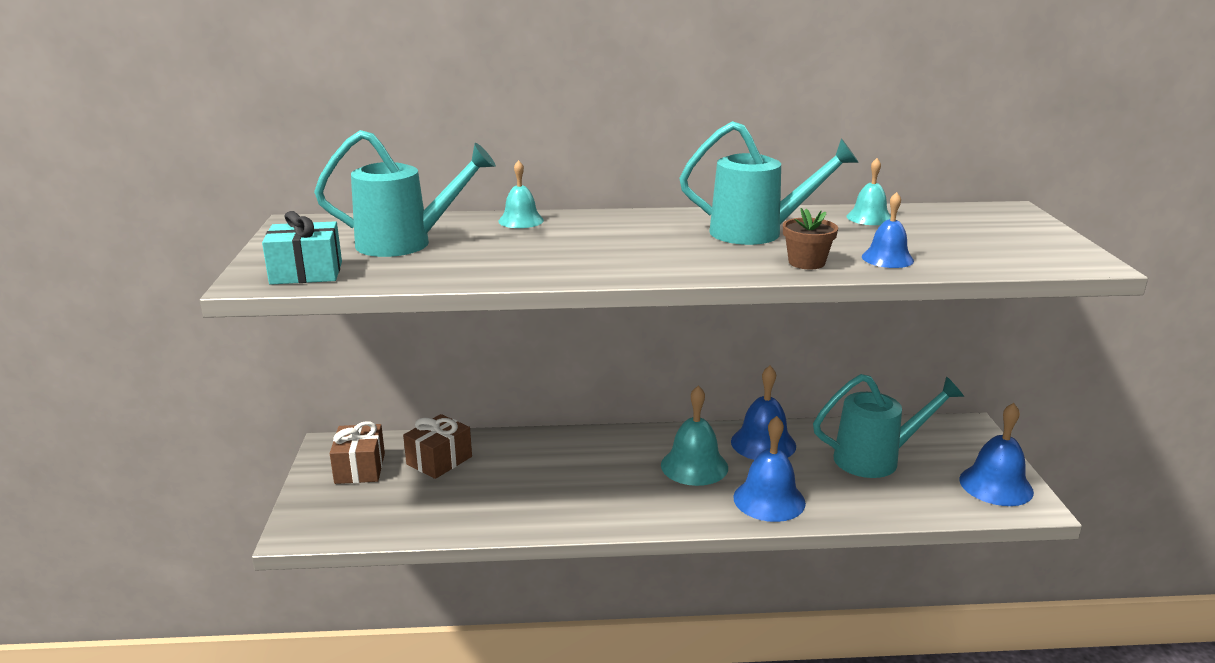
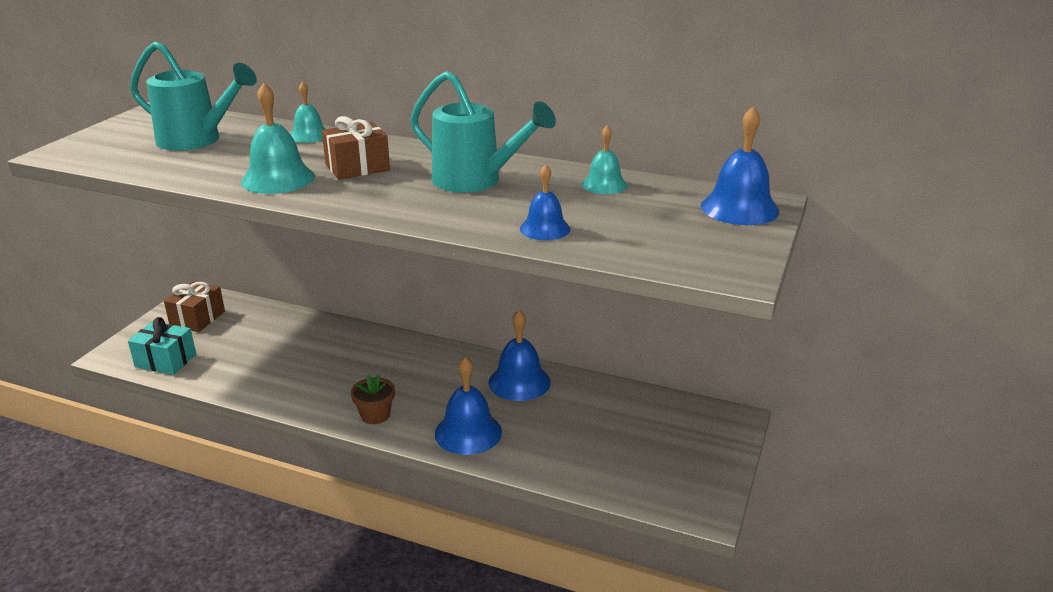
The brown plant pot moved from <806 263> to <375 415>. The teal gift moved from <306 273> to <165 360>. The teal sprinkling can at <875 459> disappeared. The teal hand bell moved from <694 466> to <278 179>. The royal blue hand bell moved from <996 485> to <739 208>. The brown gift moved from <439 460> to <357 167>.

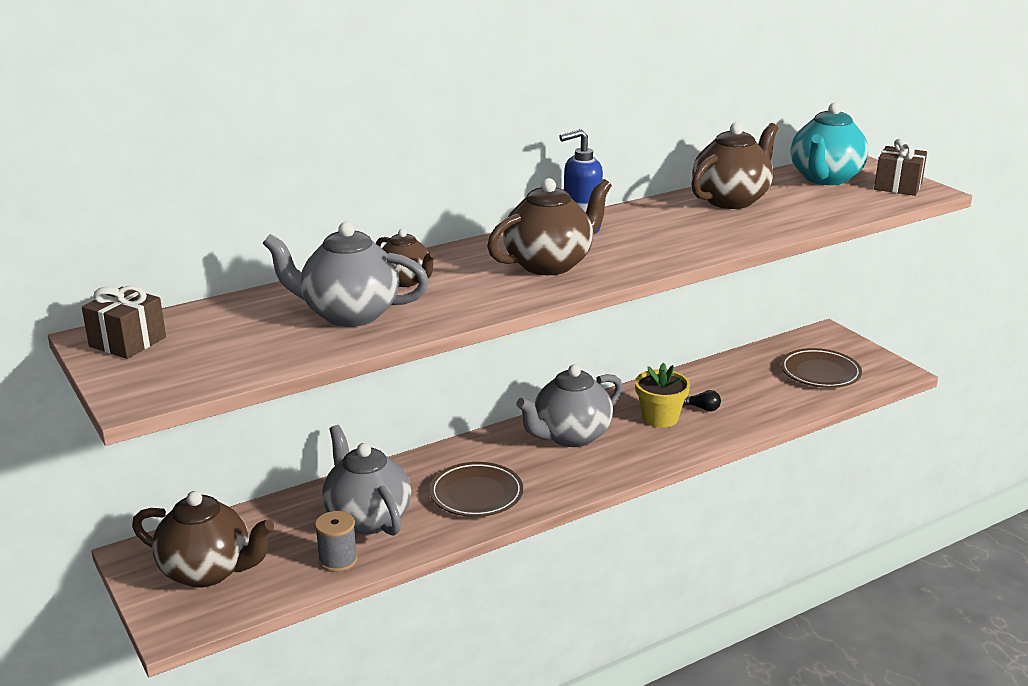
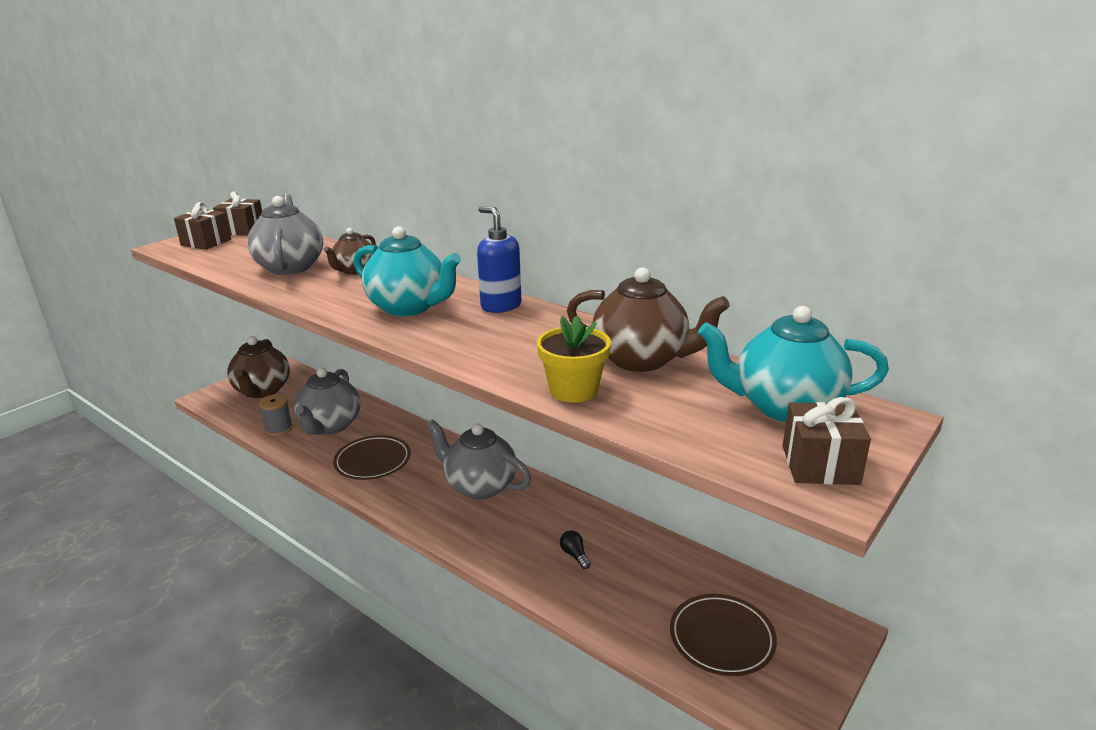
The brown china teapot at <549 264> became the teal china teapot at <409 307>. The yellow plant pot moved from <660 418> to <573 390>. The black lightbulb at <702 408> turned 150 degrees clockwise. The ash-grey china teapot at <367 518> turned 150 degrees clockwise. The brown gift at <206 242> appeared.

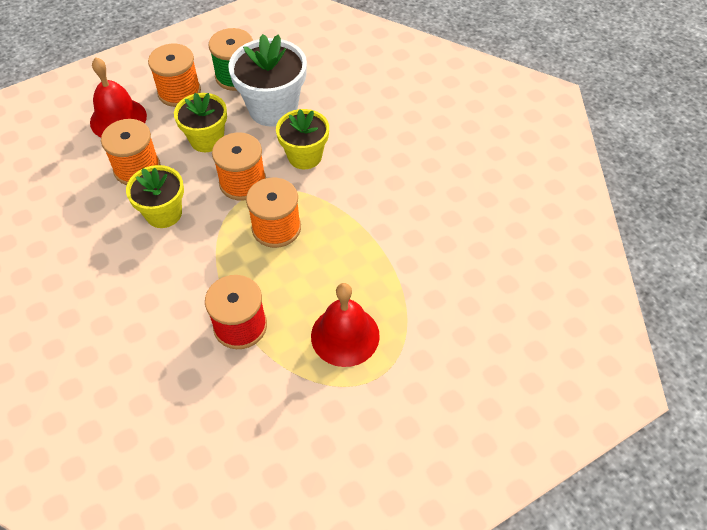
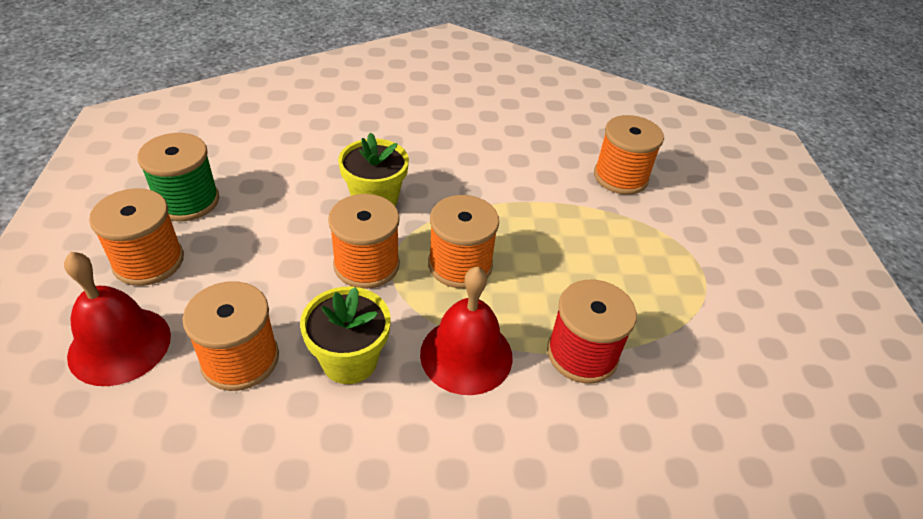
The snow-white plant pot at <273 108> disappeared. The yellow plant pot at <207 140> disappeared. The red hand bell moved from <345 335> to <466 355>. The bright orange reel of thread at <620 177> appeared.

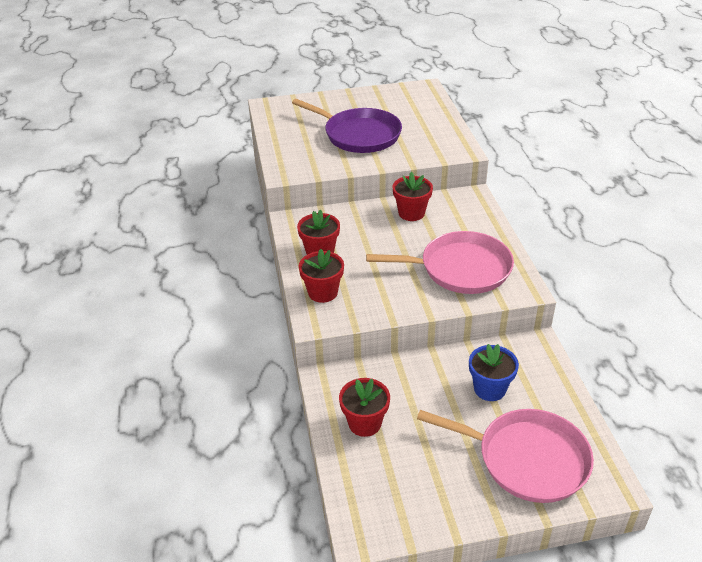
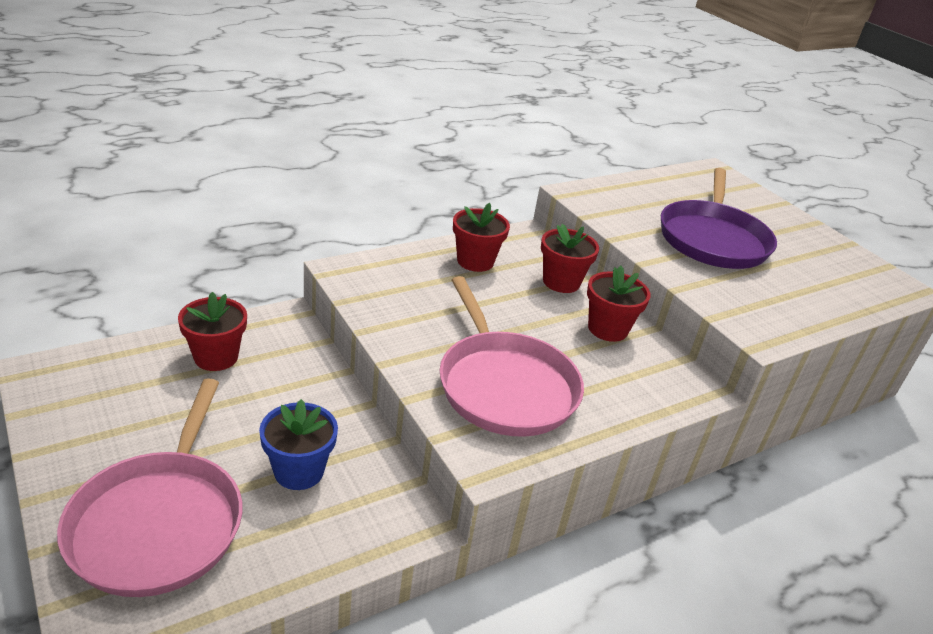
The red plant pot moved from <323 292> to <561 282>.

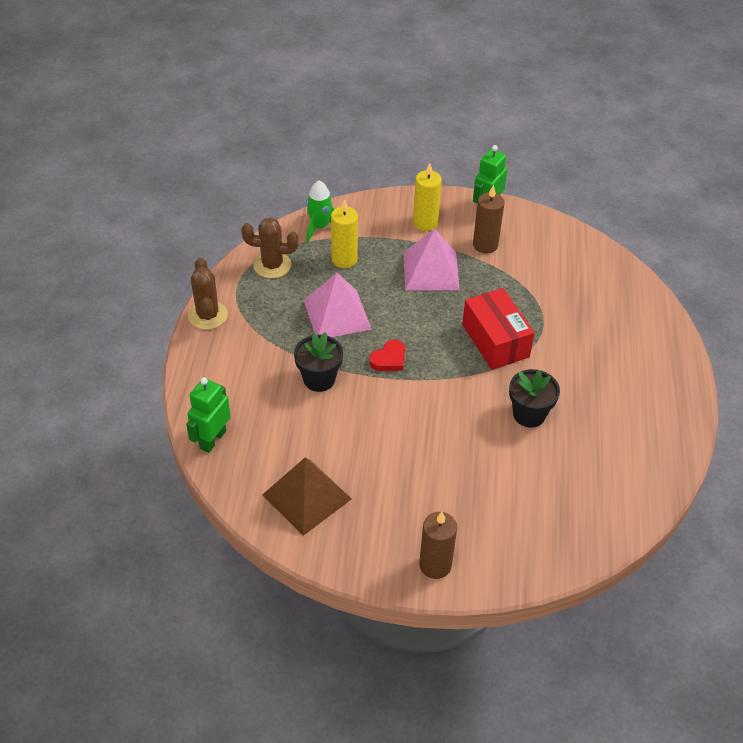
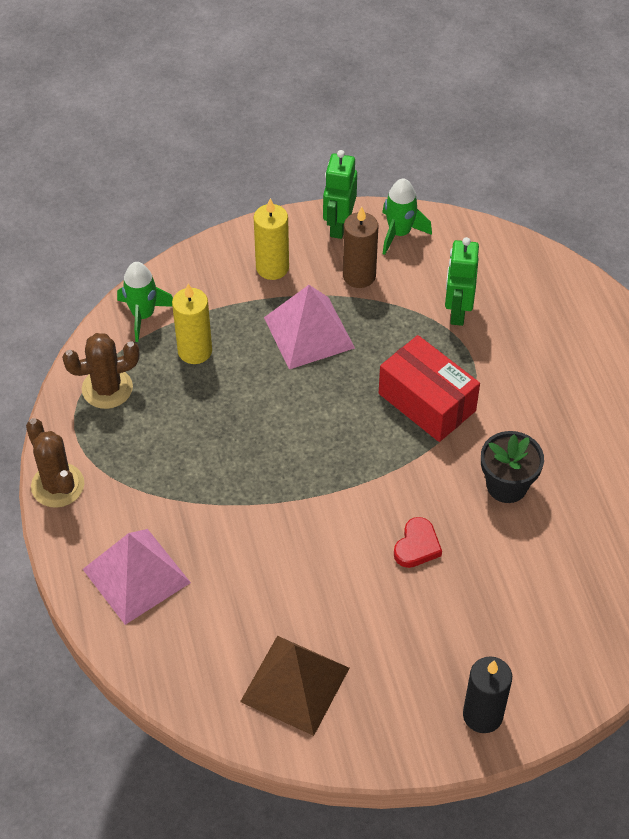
The rose-pink pyramid moved from <337 314> to <136 575>. The black plant pot at <319 379> disappeared. The red love heart moved from <389 359> to <417 546>. The emerald toy robot moved from <212 439> to <457 311>. The brown pillar candle at <435 565> became the black pillar candle at <482 715>. The emerald rocket at <399 233> appeared.

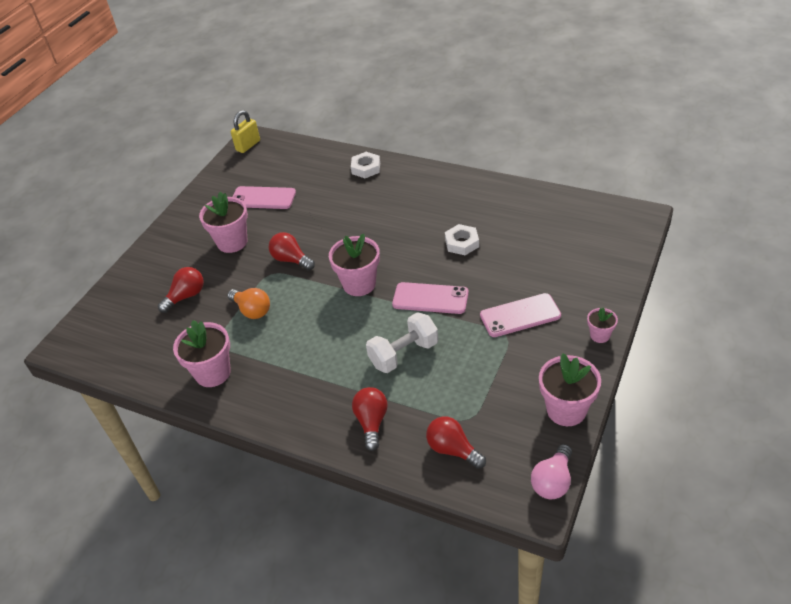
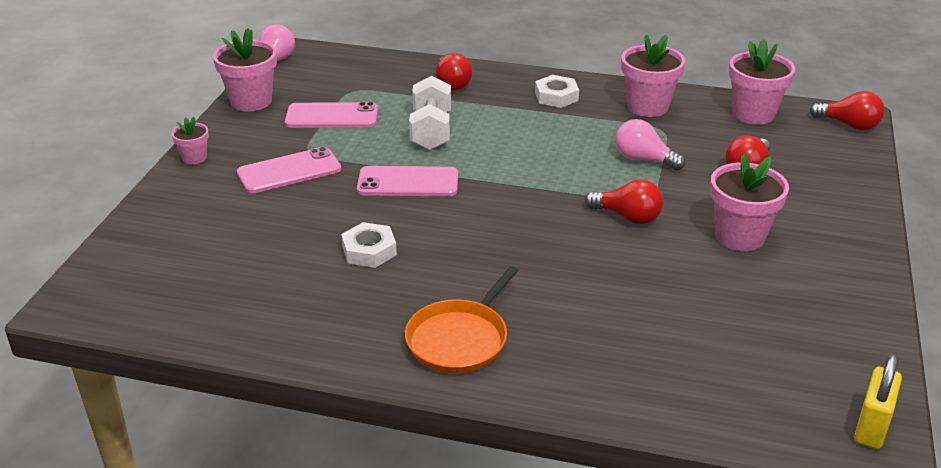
The snow-white hexagon nut moved from <366 168> to <556 96>. The rose-pink phone moved from <263 198> to <332 116>. The rose-pink plant pot moved from <359 284> to <753 114>. The bright orange lightbulb at <252 310> became the rose-pink lightbulb at <643 160>. The snow-white hand weight at <404 354> turned 45 degrees counterclockwise. The red lightbulb moved from <453 450> to <849 125>. The bright orange pan at <460 339> appeared.

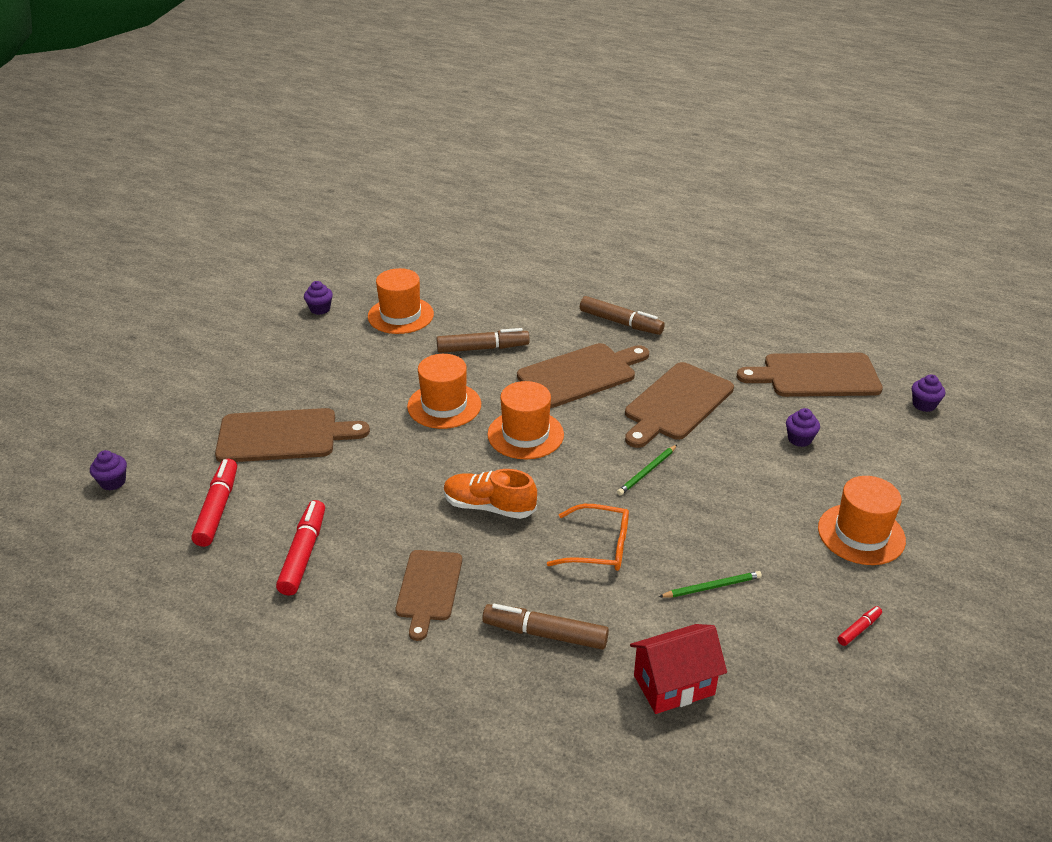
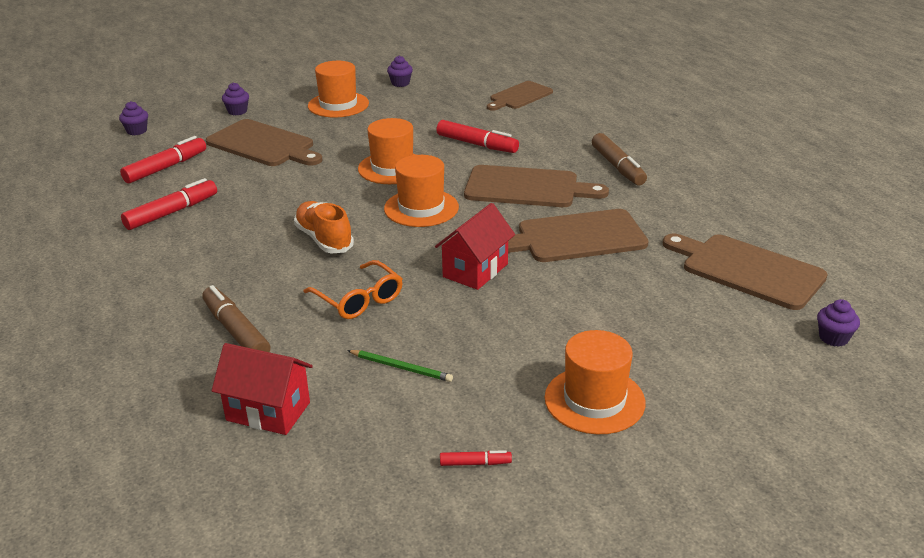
The bright orange hat moved from <400 315> to <338 105>. The brown felt pen at <483 348> became the red felt pen at <477 144>. The royal purple muffin moved from <799 439> to <237 111>. The emerald wooden pencil at <647 472> was replaced by the red cottage at <475 270>. The brown cutting board moved from <428 589> to <519 96>.

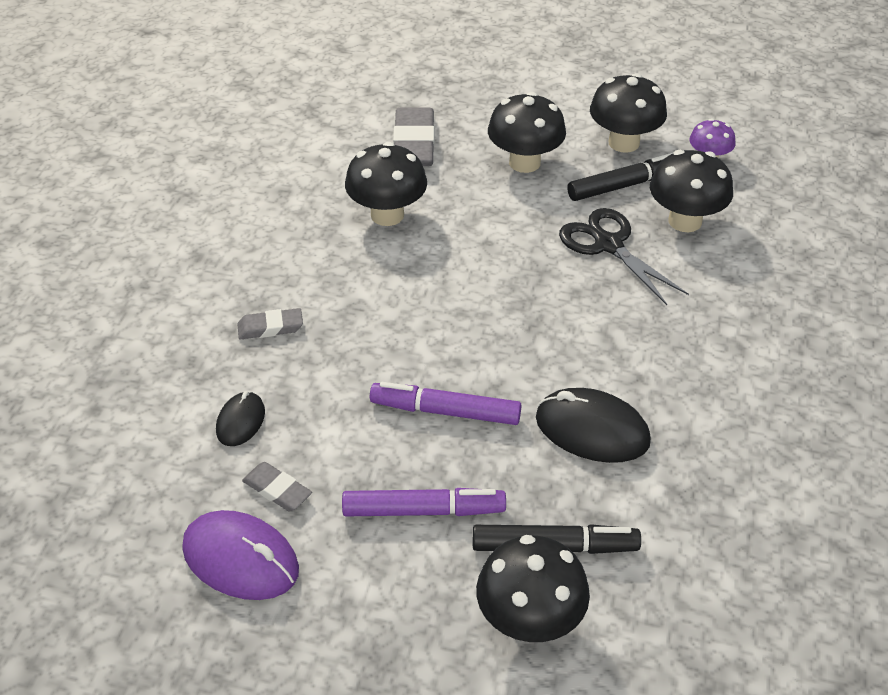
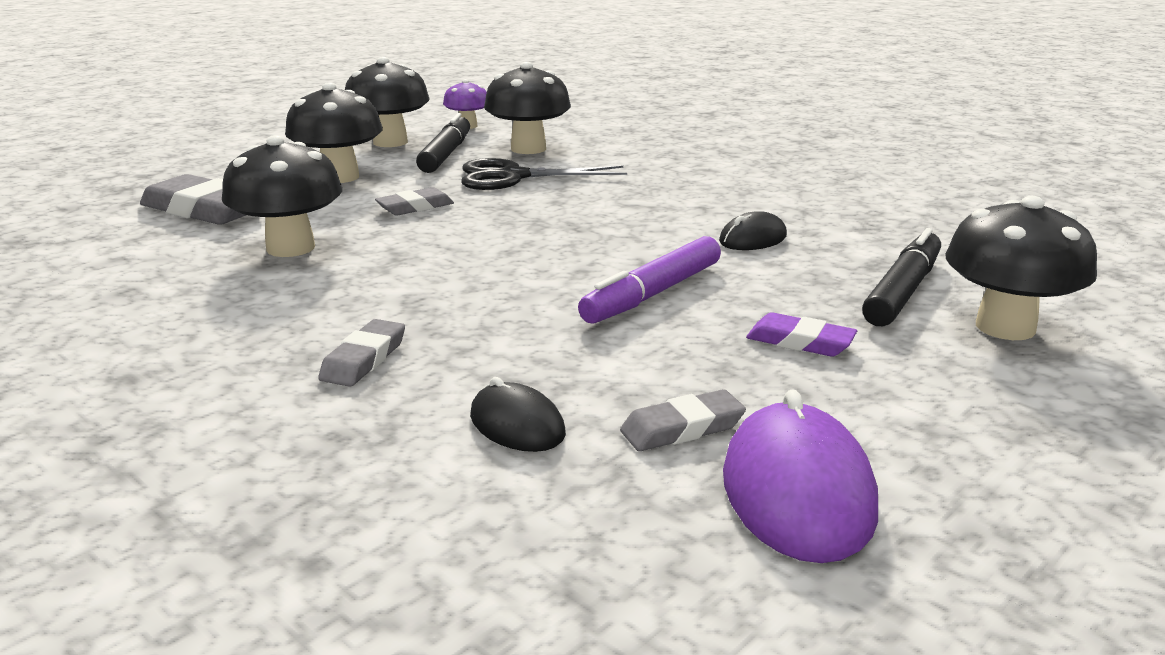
The black mouse at <592 430> changed to 0.58 times the size. The royal purple felt pen at <423 510> was replaced by the royal purple eraser at <800 342>. The royal purple mouse at <241 559> turned 60 degrees counterclockwise. The ash-grey eraser at <415 207> appeared.

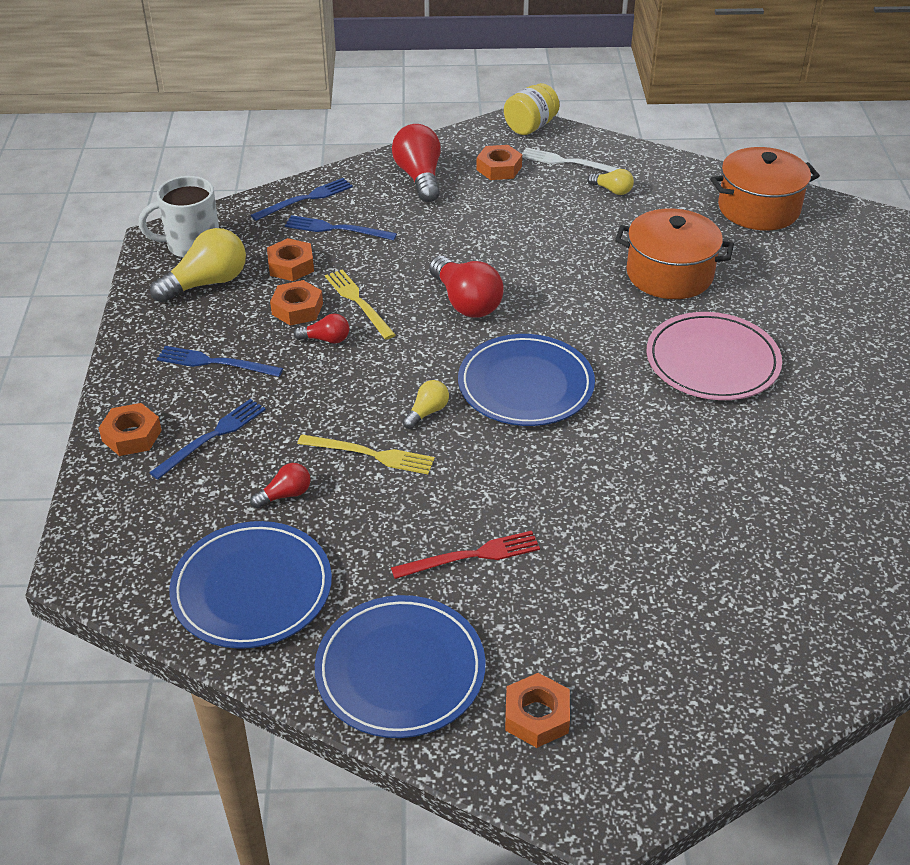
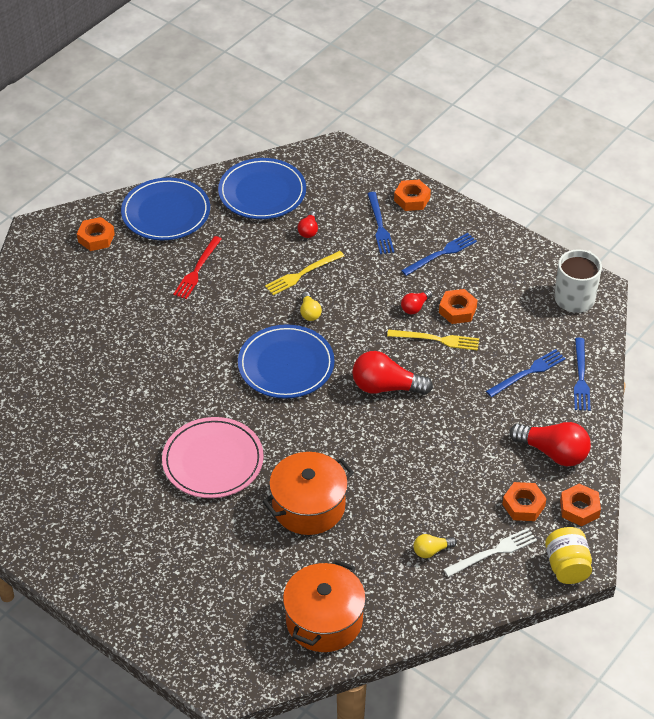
The yellow lightbulb at <206 283> disappeared. The bright orange hexagon nut moved from <291 266> to <579 508>.

